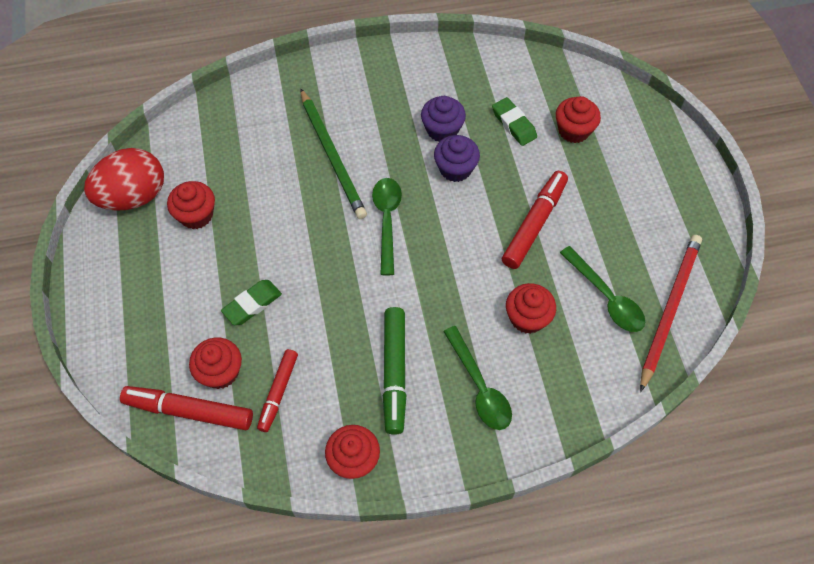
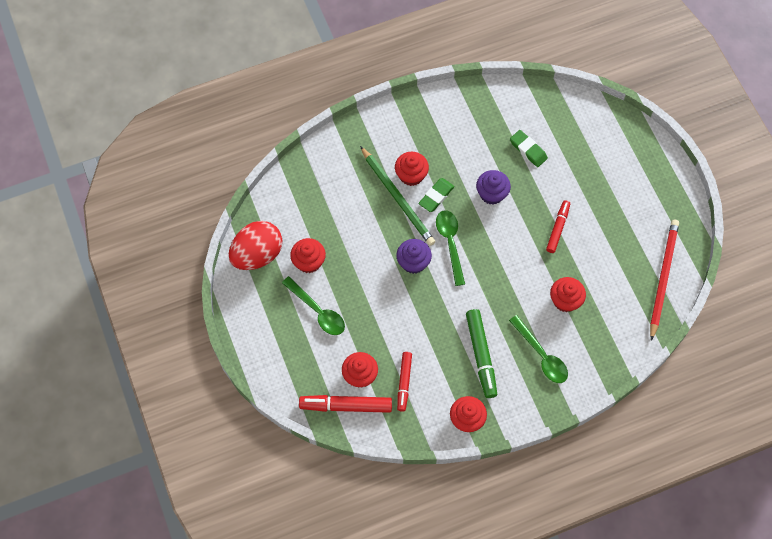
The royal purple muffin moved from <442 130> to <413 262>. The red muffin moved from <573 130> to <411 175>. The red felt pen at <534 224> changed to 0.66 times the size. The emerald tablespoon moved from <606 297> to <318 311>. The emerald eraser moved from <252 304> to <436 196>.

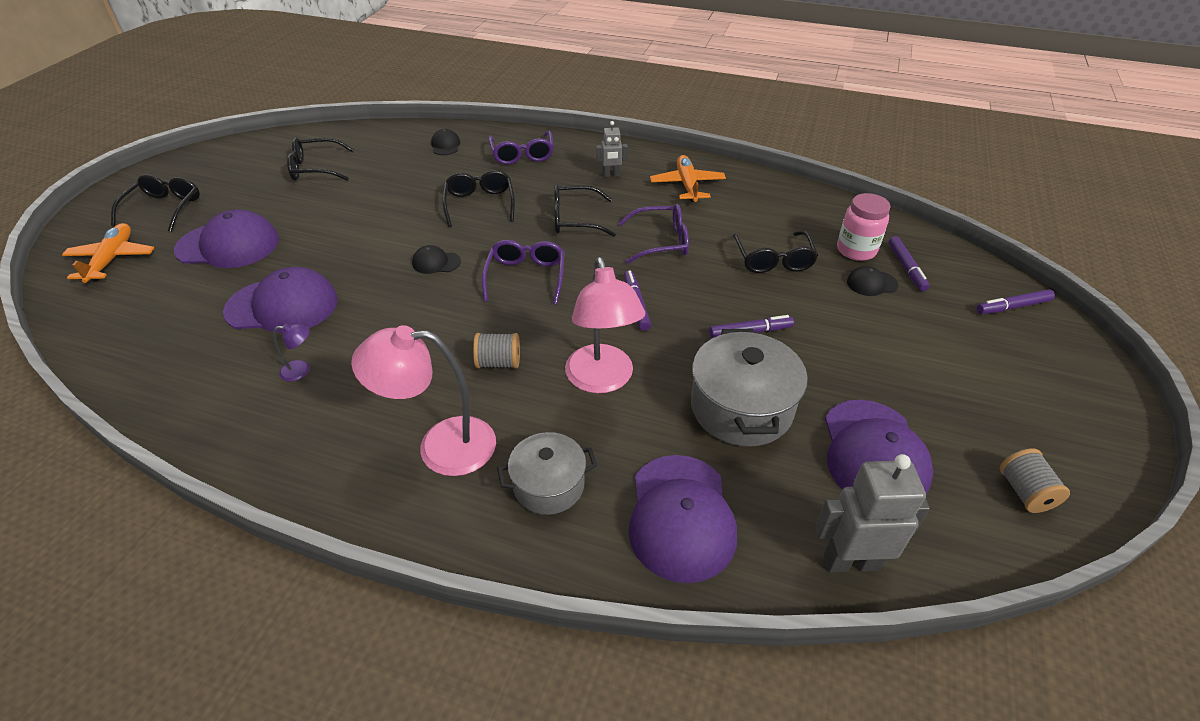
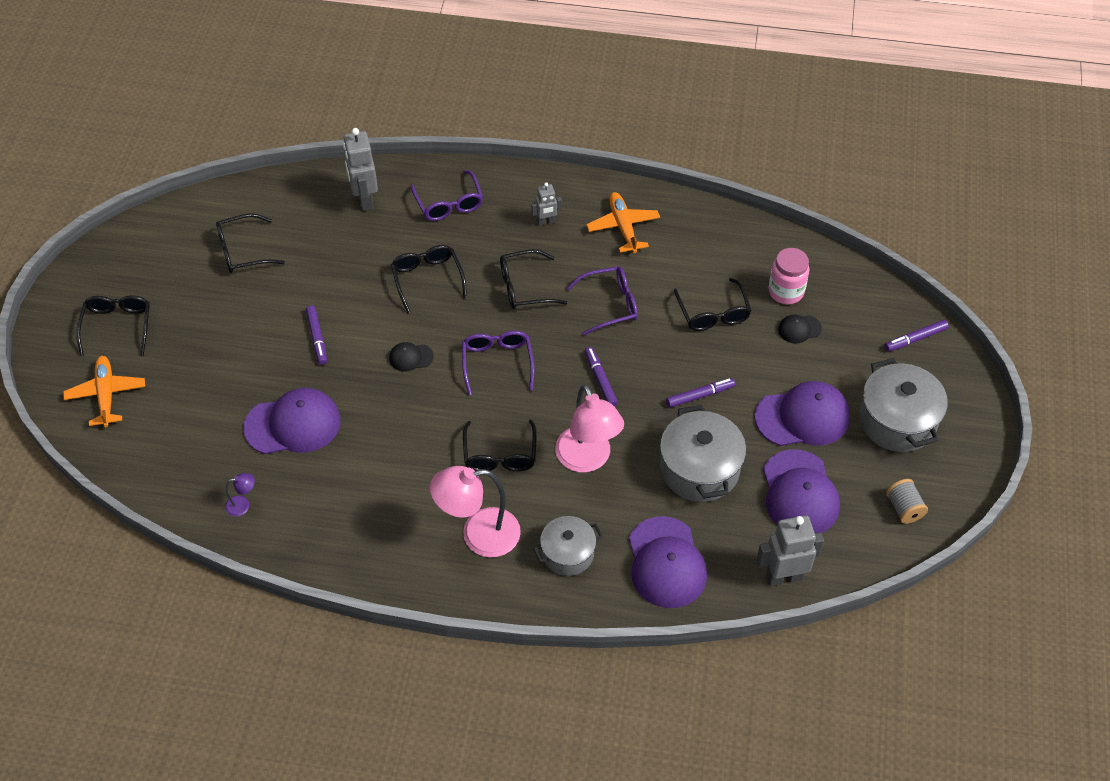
The black cap at <445 145> was replaced by the ash-grey toy robot at <364 199>. The royal purple cap moved from <228 245> to <802 417>. The royal purple felt pen moved from <906 268> to <317 338>. The royal purple lamp moved from <301 370> to <243 505>. The ash-grey reel of thread at <498 362> was replaced by the black eyeglasses at <500 455>. The ash-grey pot at <897 421> appeared.

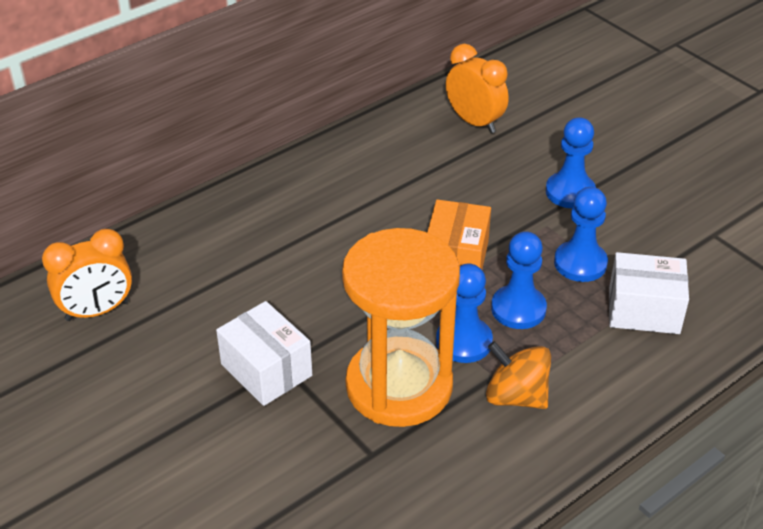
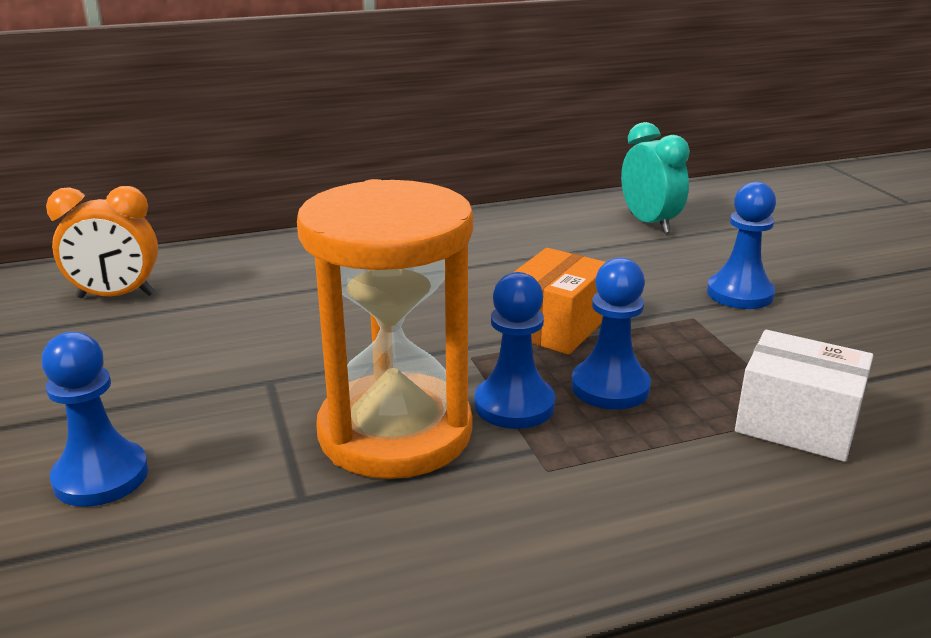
The bright orange alarm clock at <475 122> became the teal alarm clock at <649 223>. The royal blue game pawn moved from <580 263> to <101 476>. The snow-white package at <266 370> disappeared. The bright orange toy top at <516 396> disappeared.

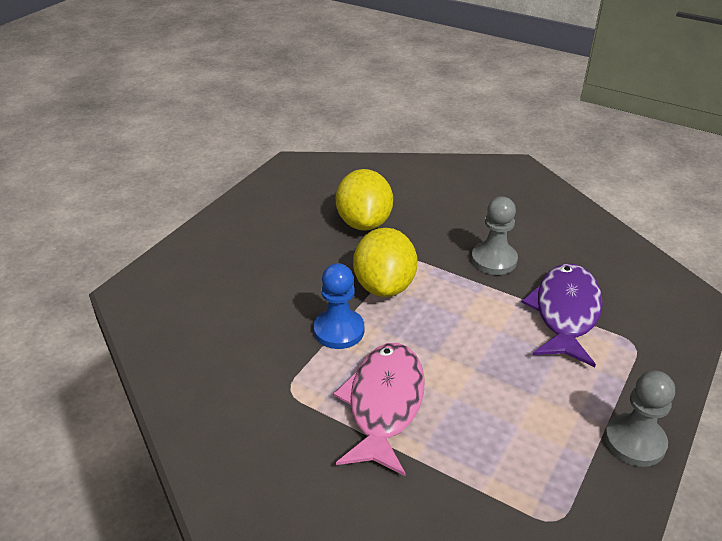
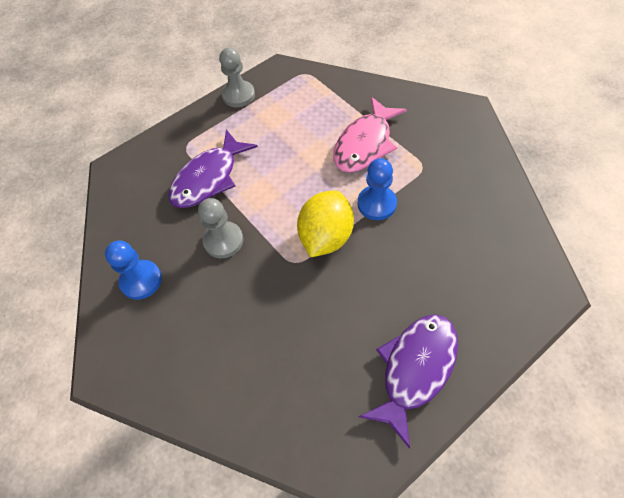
The yellow toy lemon at <364 223> disappeared. The royal blue game pawn at <141 280> appeared. The royal purple toy fish at <415 369> appeared.

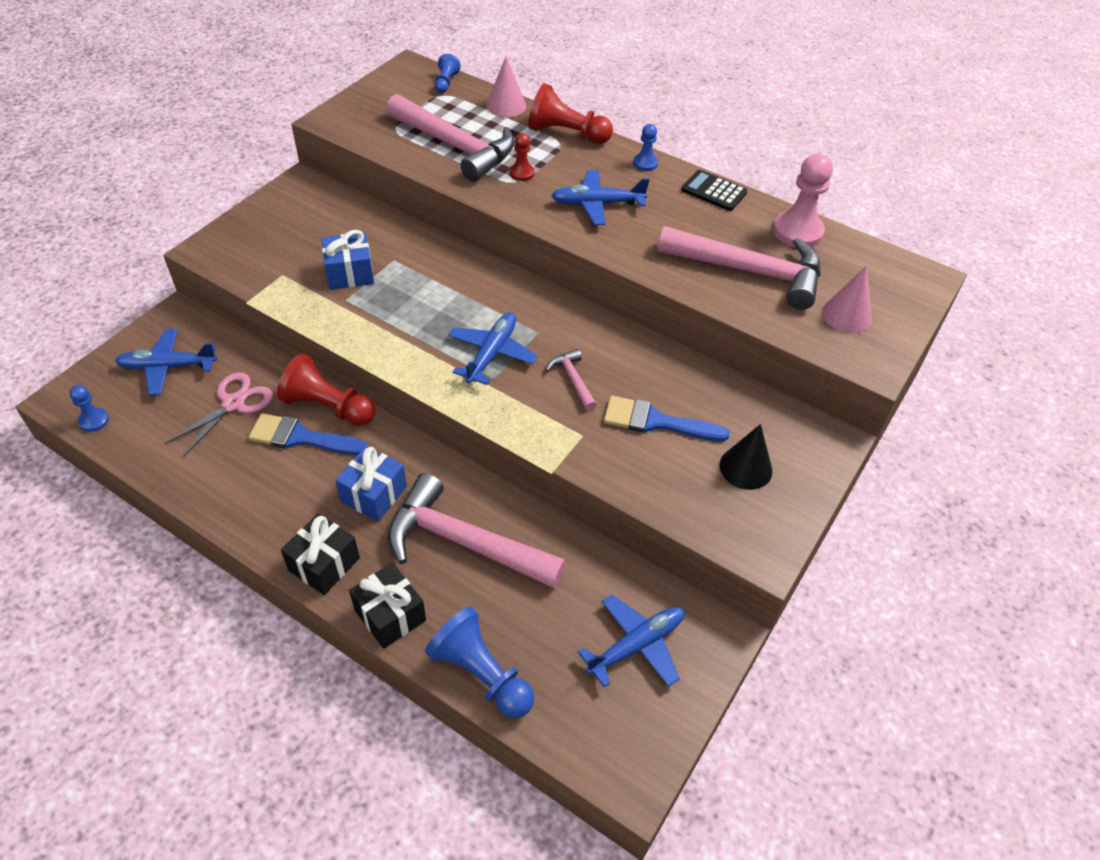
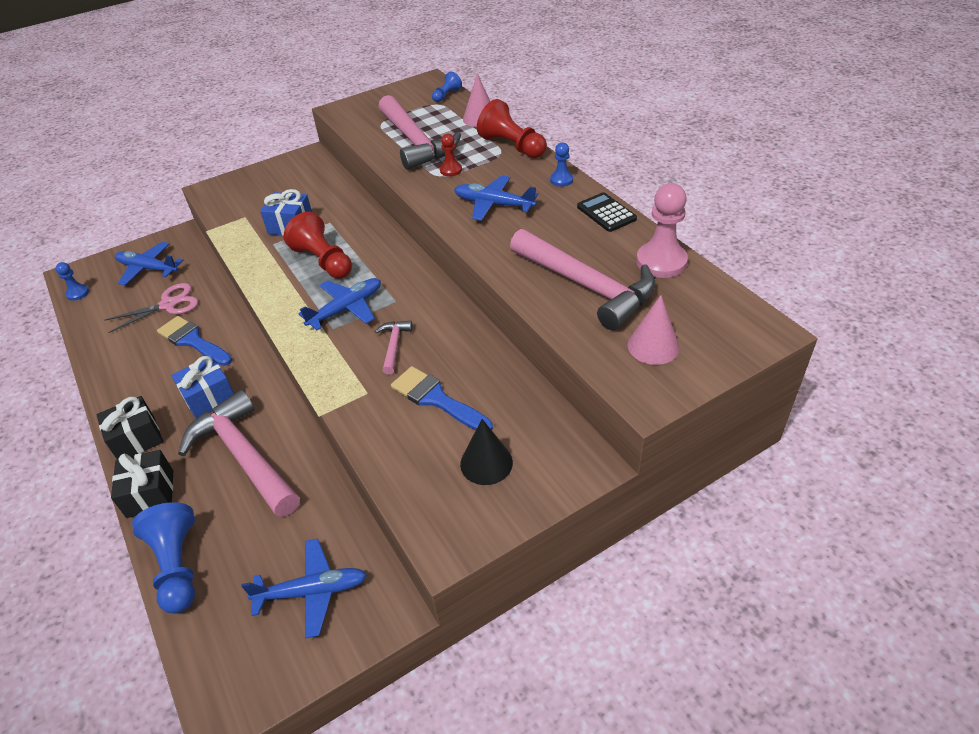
The red game pawn moved from <328 407> to <323 261>.

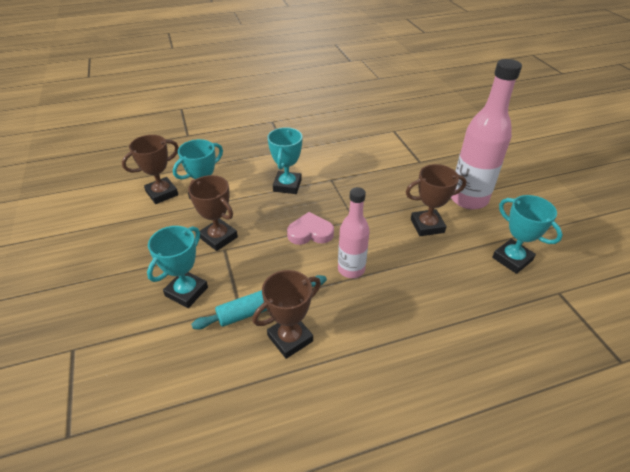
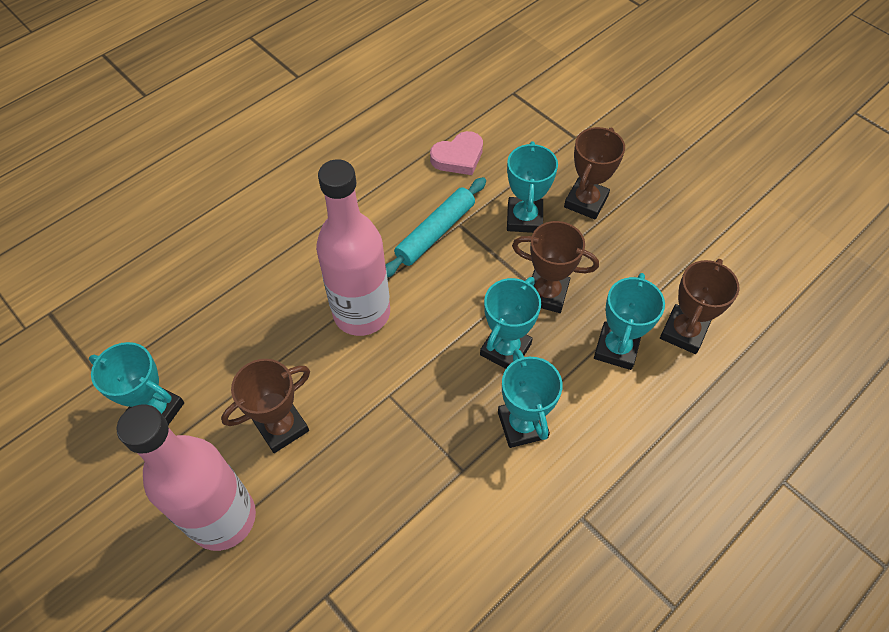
The rose-pink flask at <351 269> changed to 1.64 times the size. The rose-pink love heart moved from <310 233> to <458 157>. The brown prize cup moved from <290 338> to <586 202>. The teal prize cup at <505 349> appeared.

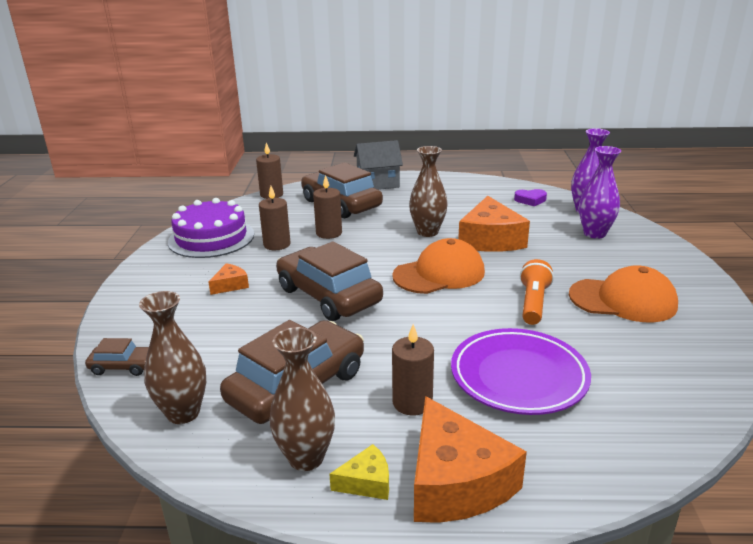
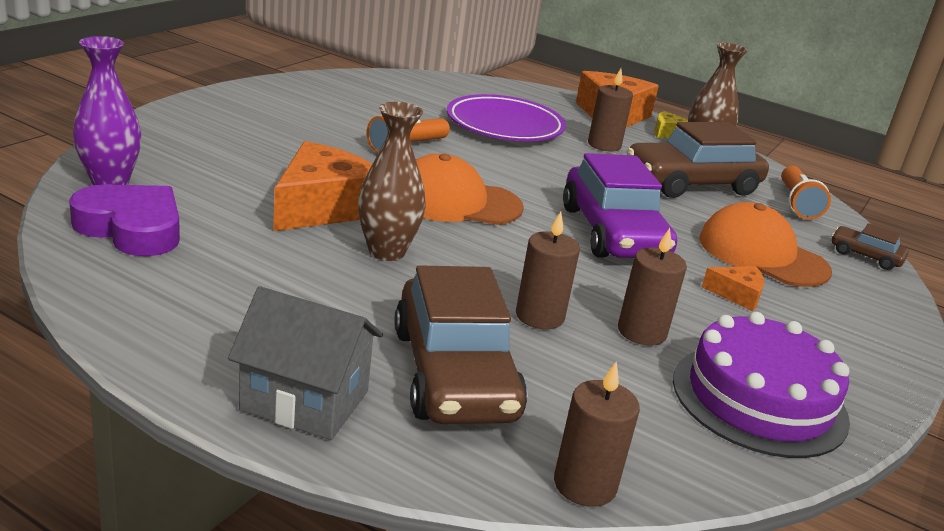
The royal purple vase at <594 233> disappeared. The royal purple love heart at <530 200> changed to 1.86 times the size. The brown toy car at <328 296> became the royal purple toy car at <613 233>. The bright orange cheese at <230 285> turned 150 degrees counterclockwise. The bright orange cap moved from <623 300> to <762 254>. The brown vase at <183 413> was replaced by the bright orange pocket torch at <797 204>.

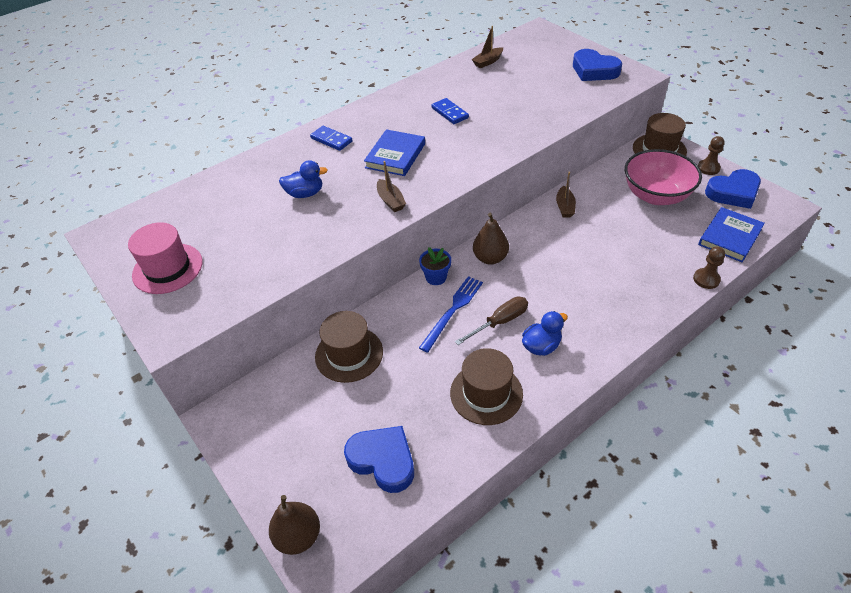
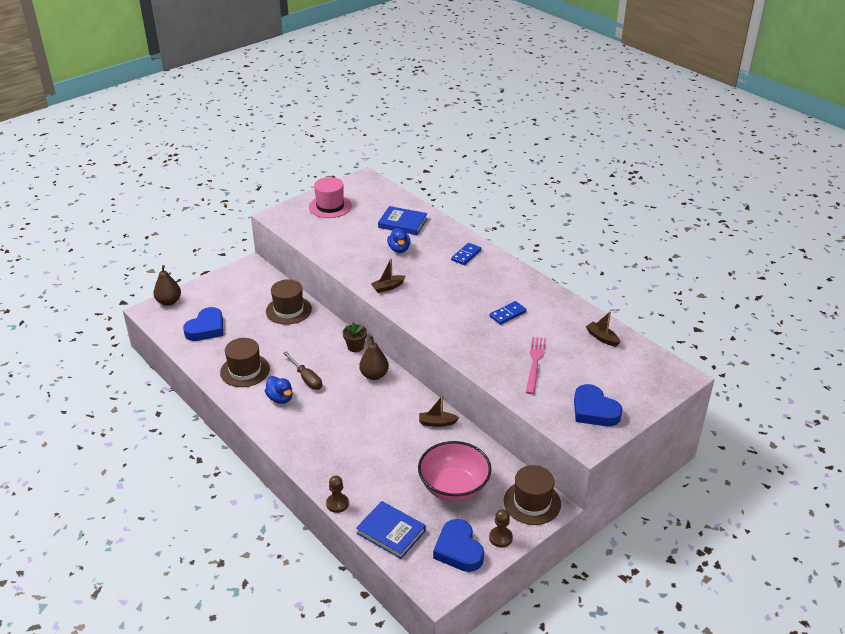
The royal blue love heart at <594 70> turned 75 degrees counterclockwise. The royal blue book moved from <395 156> to <402 223>. The royal blue plant pot at <436 277> became the brown plant pot at <355 347>. The royal blue table fork at <452 311> disappeared. The rose-pink table fork at <535 363> appeared.

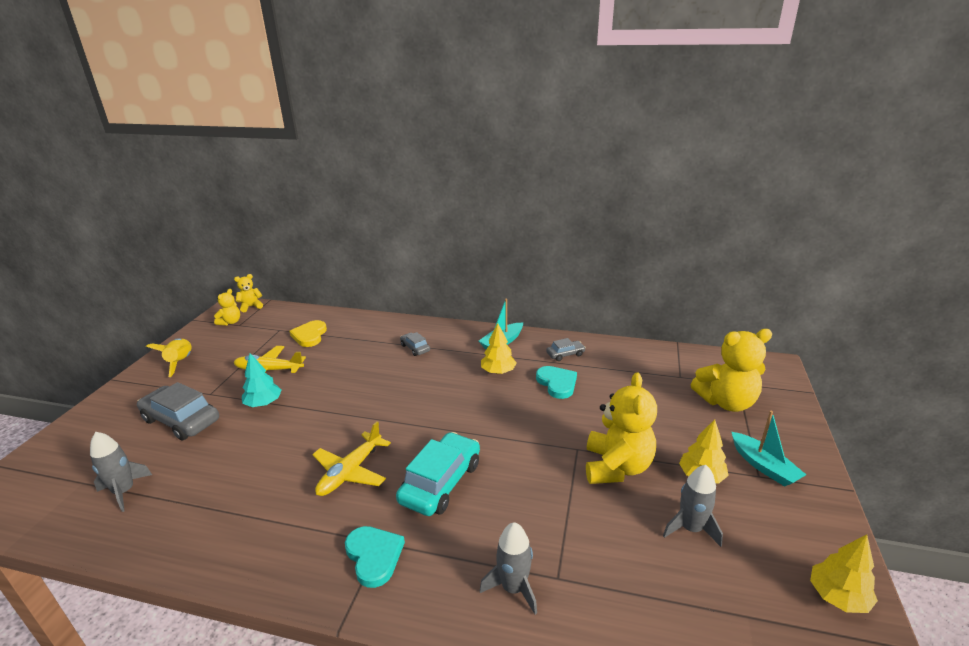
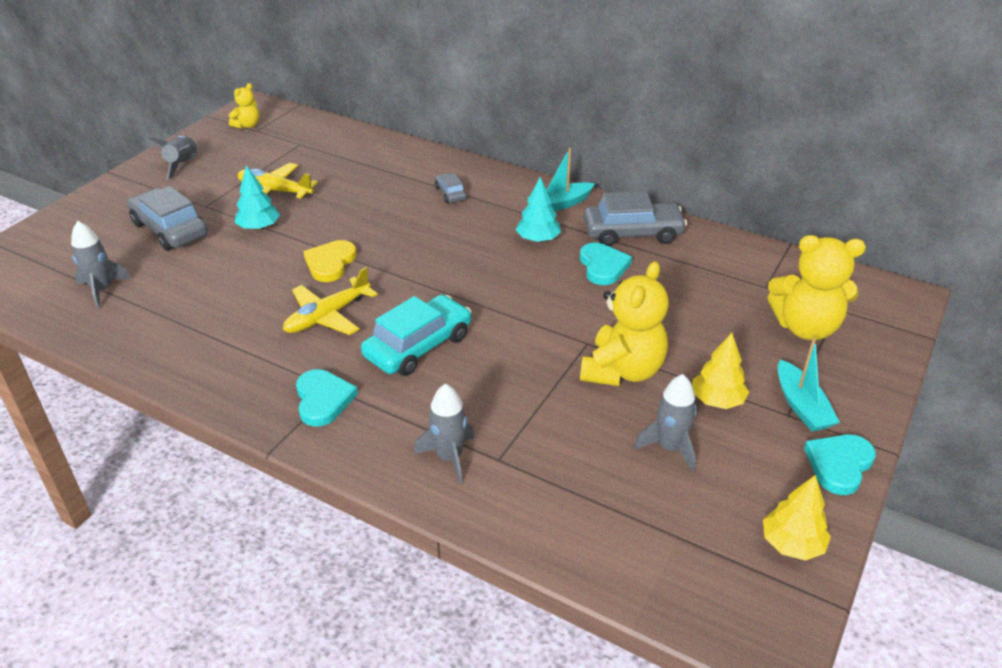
The yellow stuffed bear at <251 306> disappeared. The yellow love heart moved from <309 335> to <330 263>. The yellow tree at <498 371> became the teal tree at <538 239>. The yellow rocket at <181 362> became the ash-grey rocket at <183 165>. The ash-grey toy car at <565 354> changed to 1.98 times the size. The teal love heart at <839 465> appeared.

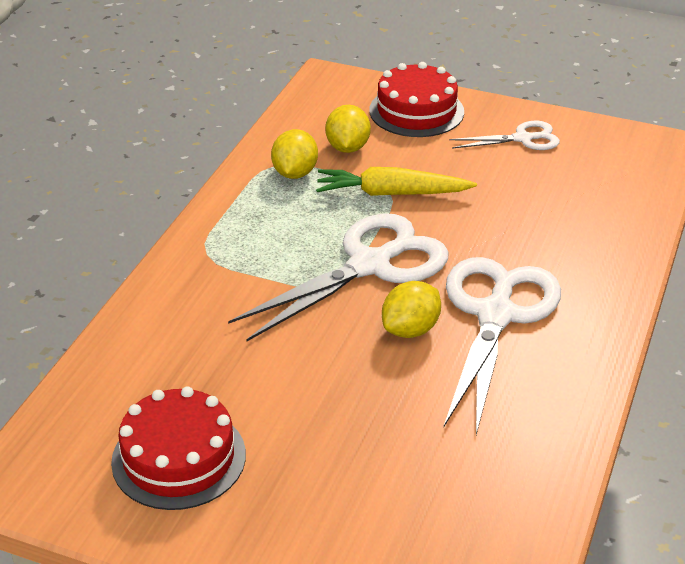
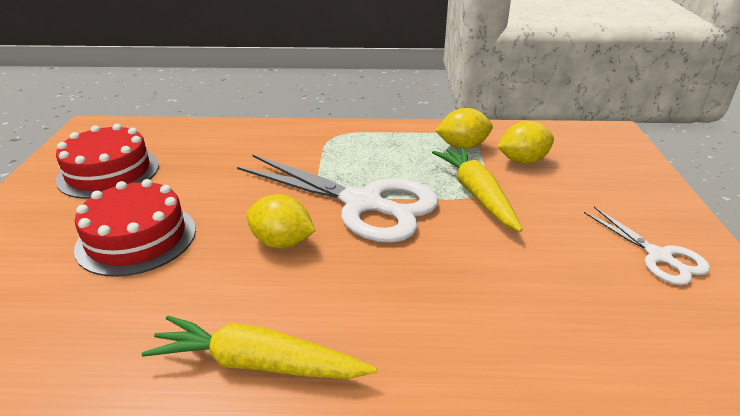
The red layer cake moved from <416 111> to <137 238>. The snow-white pair of scissors at <496 315> disappeared. The yellow root vegetable at <257 364> appeared.

